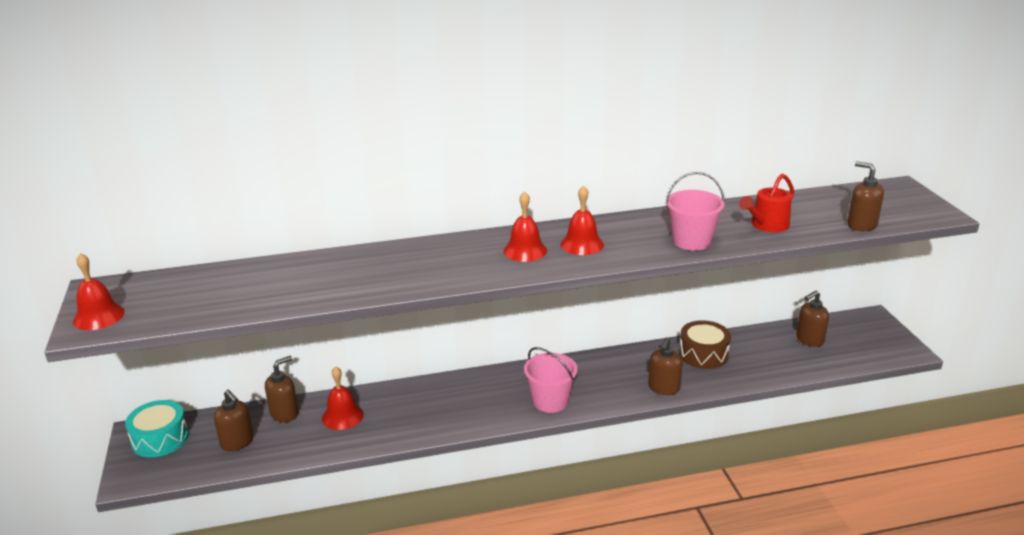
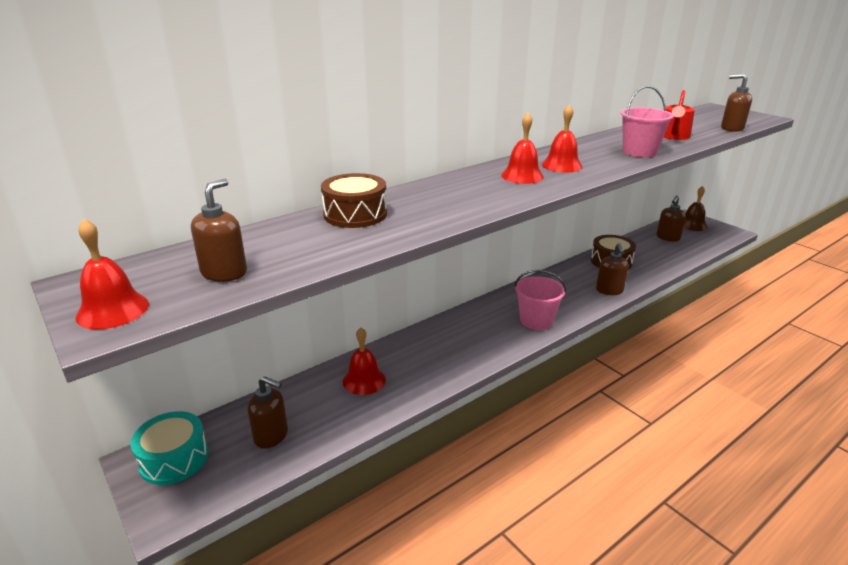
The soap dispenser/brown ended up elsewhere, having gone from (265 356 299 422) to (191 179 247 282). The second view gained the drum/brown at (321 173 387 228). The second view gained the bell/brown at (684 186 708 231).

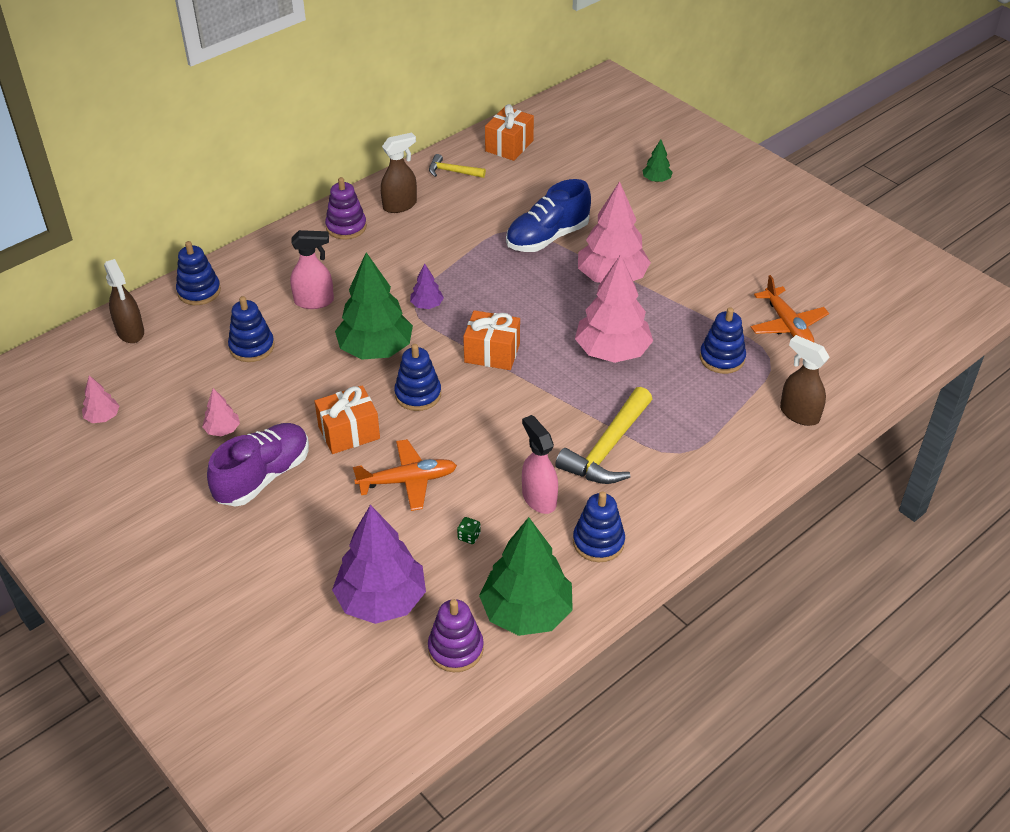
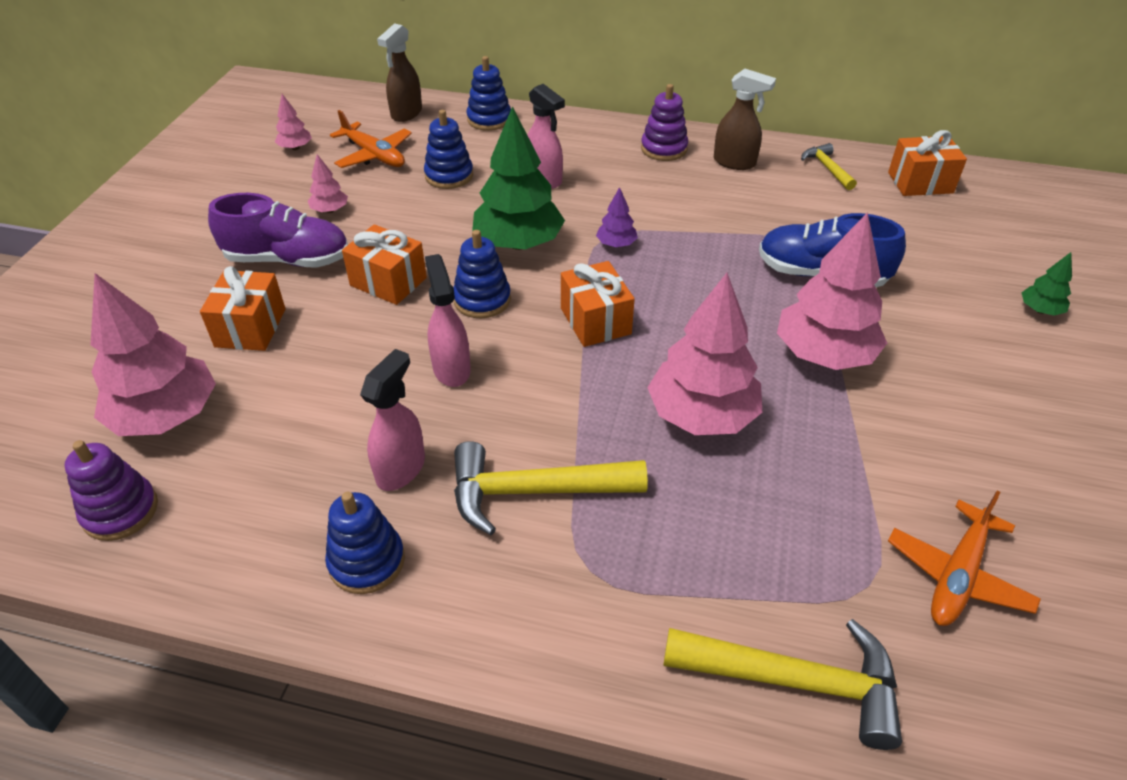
The second view lost the stacking toy/blue at (700 307 746 374). Where the spray bottle/brown stood at (780 335 830 426), the hammer/yellow came to stand at (663 619 902 750). The plane/orange ended up elsewhere, having gone from (353 439 457 511) to (330 110 412 168). What was the tree/purple at (332 505 426 624) turned into the tree/pink at (91 273 216 436). The second view lost the dice/green at (457 517 481 544). The second view lost the tree/green at (479 517 573 636). The second view gained the spray bottle/pink at (425 254 471 387). The second view gained the gift/orange at (200 266 286 351).

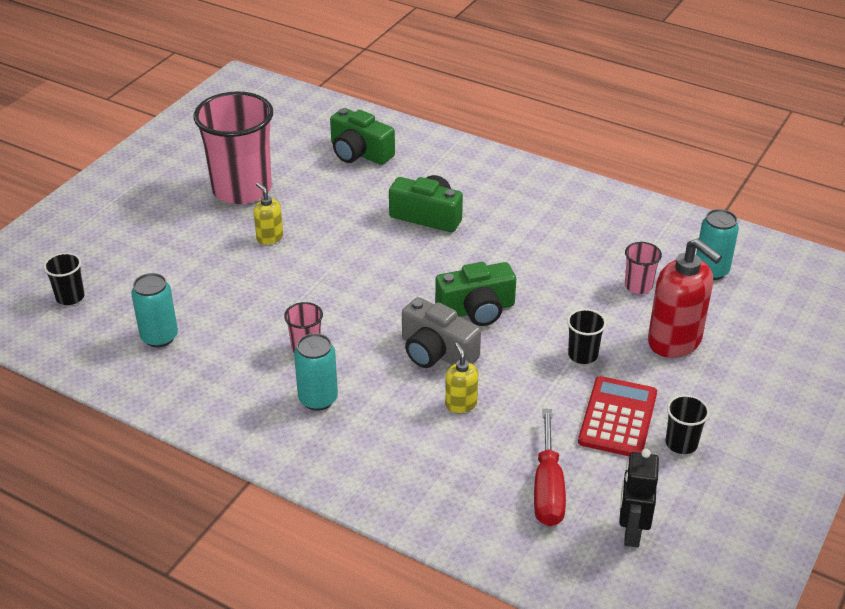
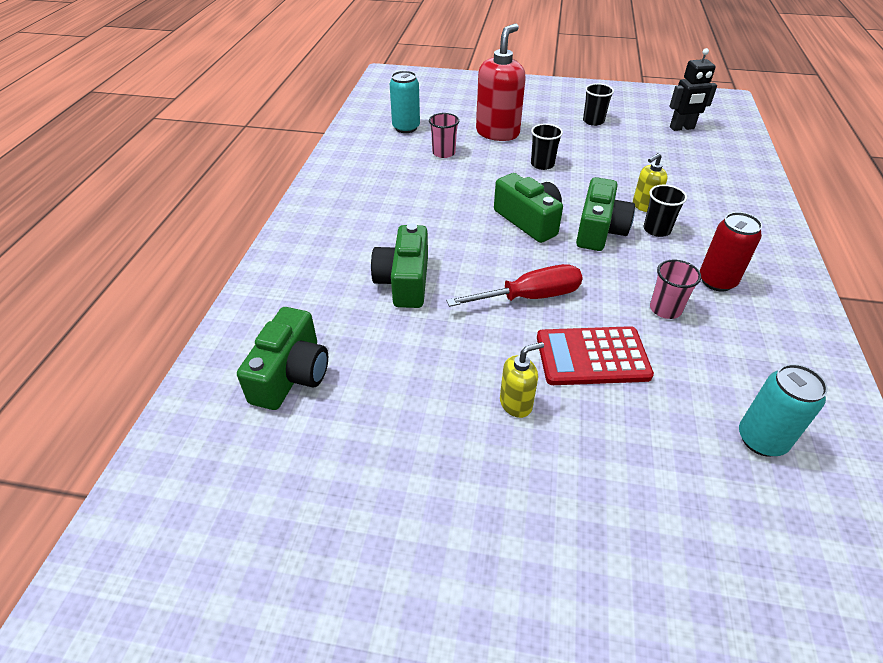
The second view lost the cup/pink at (193 91 273 204). The soap dispenser/yellow at (254 183 283 245) ended up facing another way, 150 degrees counterclockwise from before. The cup/black ended up elsewhere, having gone from (44 253 85 305) to (644 185 687 237). What was the camera/grey at (402 297 481 368) turned into the camera/green at (576 177 635 251). What was the can/turquoise at (294 333 338 411) turned into the can/red at (700 212 762 292). The calculator/red ended up elsewhere, having gone from (578 376 657 456) to (537 326 654 385). The screwdriver/red ended up elsewhere, having gone from (534 409 566 526) to (446 264 583 307).

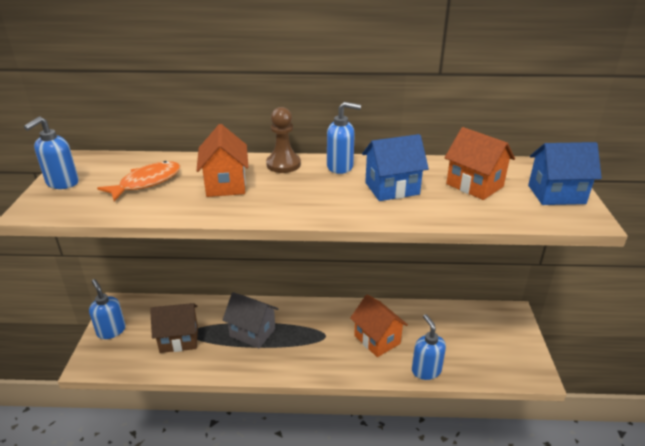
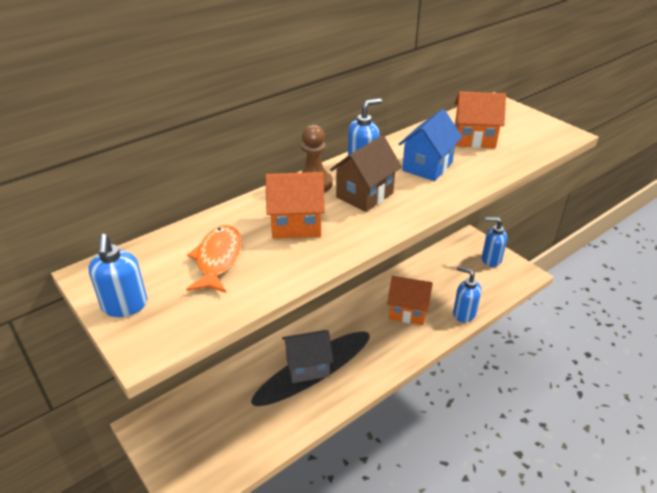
The house/orange at (196 124 248 197) ended up facing another way, 45 degrees counterclockwise from before. The second view lost the house/blue at (528 142 602 205). The soap dispenser/blue ended up elsewhere, having gone from (89 279 126 339) to (482 217 507 267). The house/brown ended up elsewhere, having gone from (150 303 198 353) to (330 135 402 212).

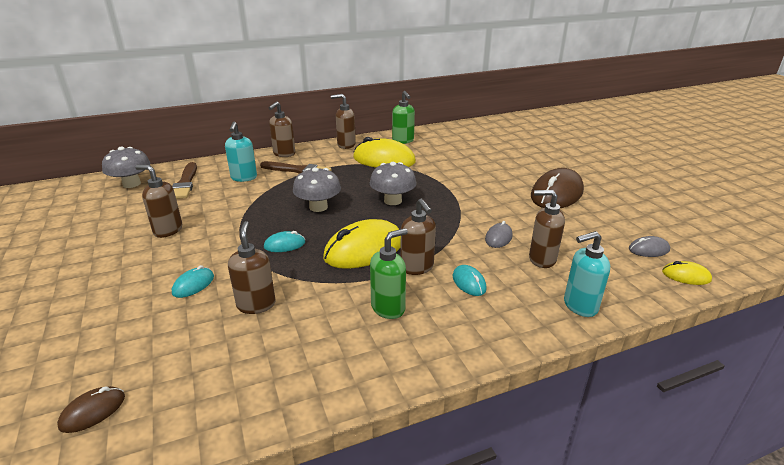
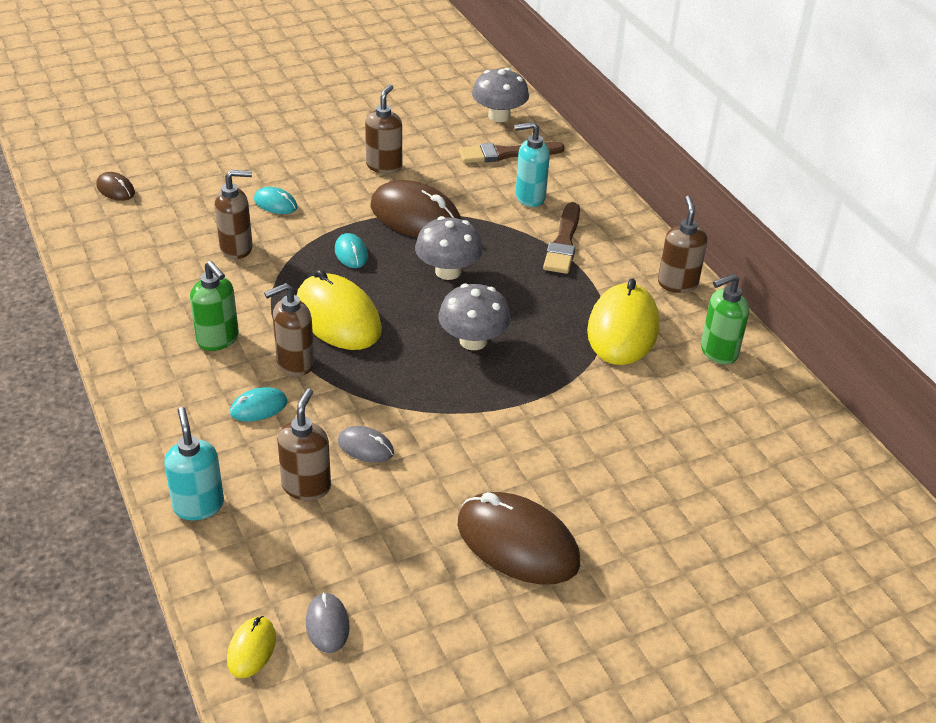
The second view lost the soap dispenser/brown at (268 102 295 157). The second view gained the mouse/brown at (370 180 461 238).

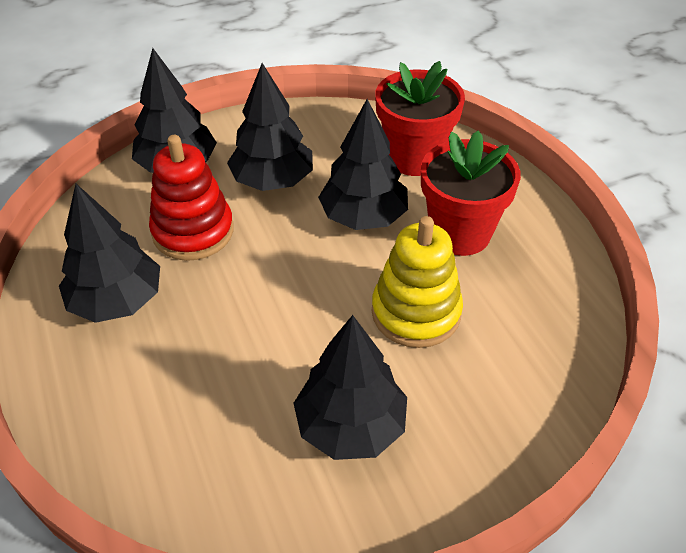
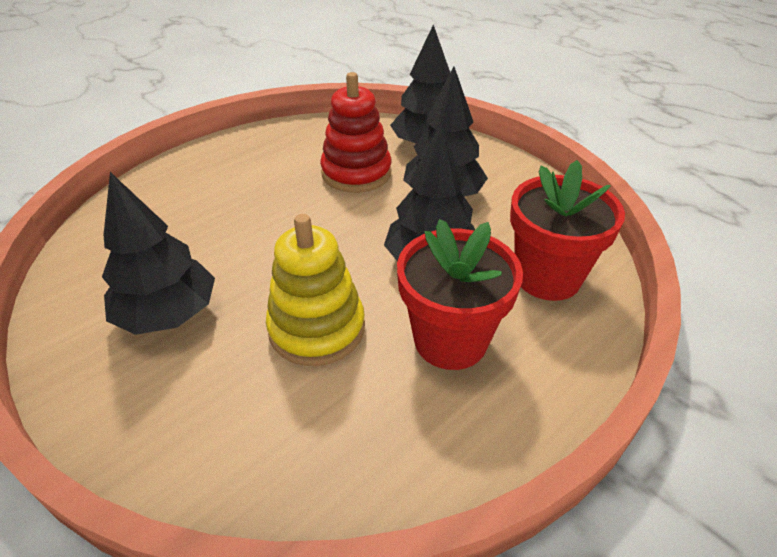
The second view lost the tree/black at (59 184 160 323).

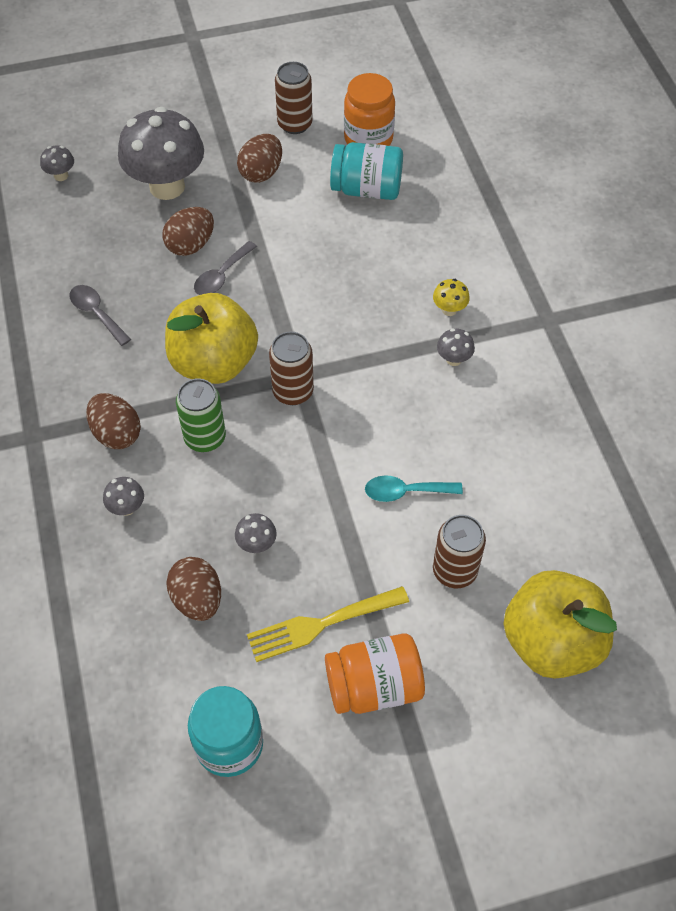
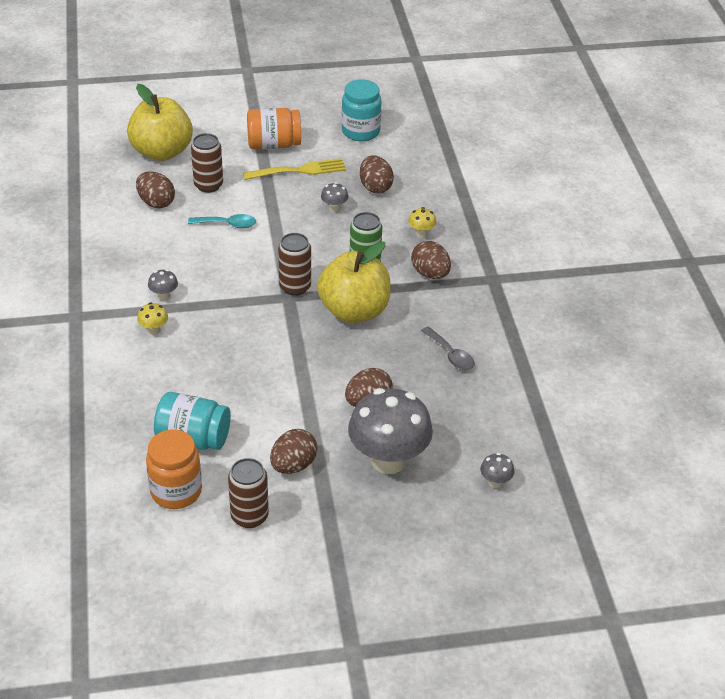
The second view lost the spoon/grey at (194 241 257 295). What was the mushroom/grey at (103 477 144 516) turned into the mushroom/yellow at (408 207 436 237). The second view gained the egg/brown at (136 172 175 208).

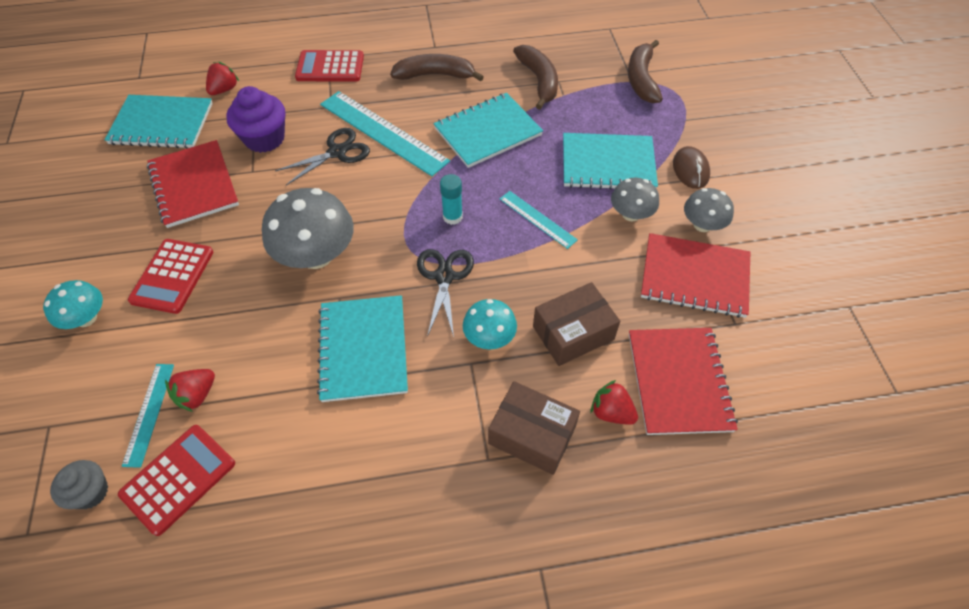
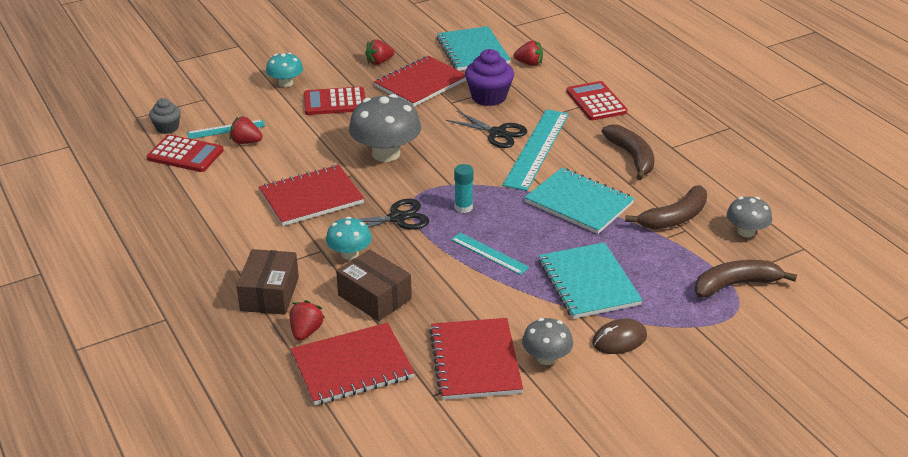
The mushroom/grey ended up elsewhere, having gone from (611 178 659 221) to (727 196 772 237). The ruler/turquoise at (500 191 578 249) ended up facing another way, 75 degrees counterclockwise from before. What was the notebook/turquoise at (317 295 408 402) turned into the notebook/red at (259 165 364 226). The second view gained the strawberry/red at (365 39 395 65).

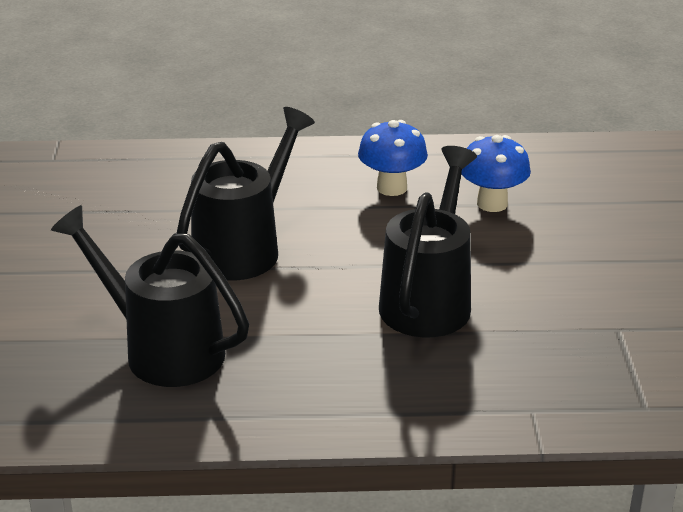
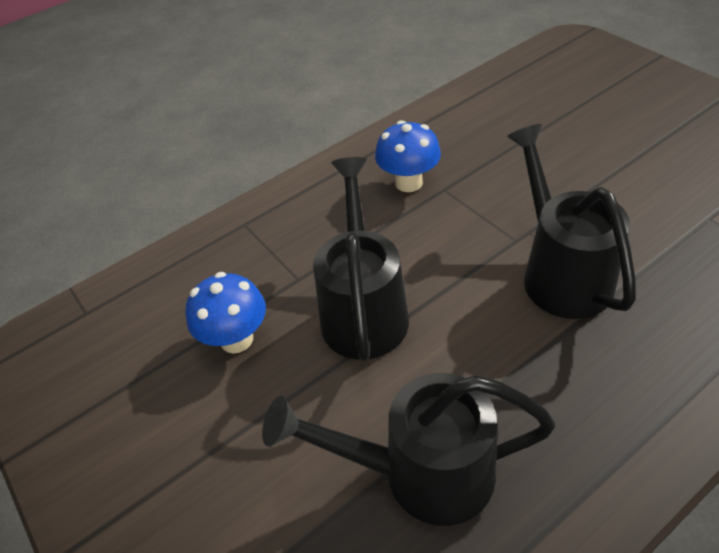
The mushroom/blue ended up elsewhere, having gone from (461 135 531 212) to (186 272 266 354).

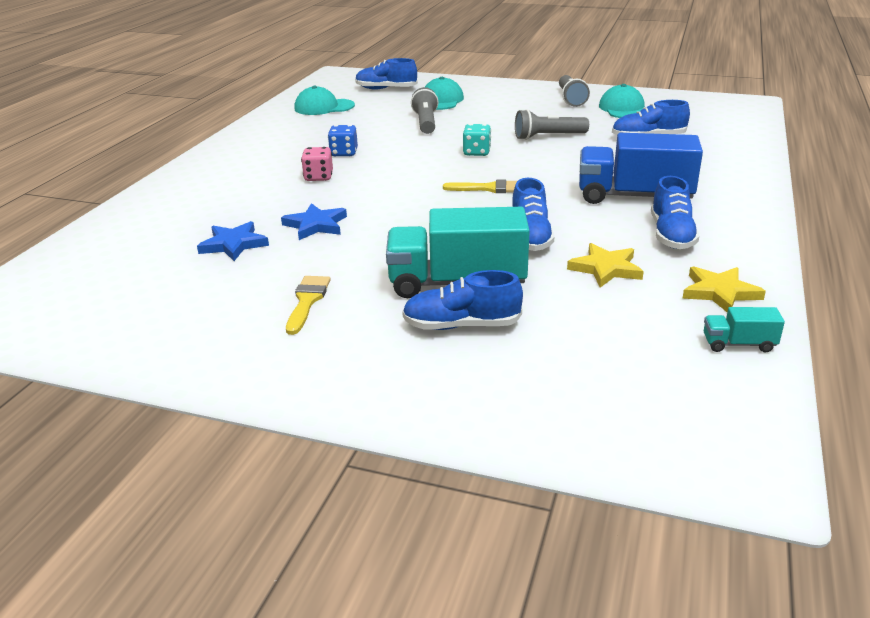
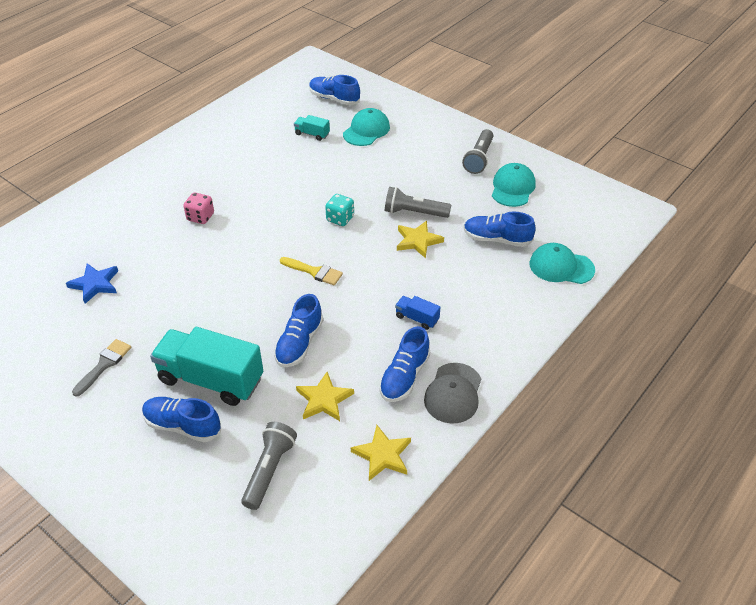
The cap/turquoise ended up elsewhere, having gone from (294 86 355 115) to (530 243 595 284). The flashlight/grey ended up elsewhere, having gone from (411 87 438 134) to (241 422 297 510). The second view lost the dice/blue at (328 125 358 156). The size of the truck/blue at (579 133 703 204) changed by a factor of 0.44. The second view lost the star/blue at (281 203 347 240). What was the brush/yellow at (286 276 331 335) turned into the brush/grey at (72 339 131 396). The truck/turquoise ended up elsewhere, having gone from (704 307 785 353) to (294 115 330 141). The second view gained the star/yellow at (397 221 444 258). The second view gained the cap/grey at (424 363 481 424).

